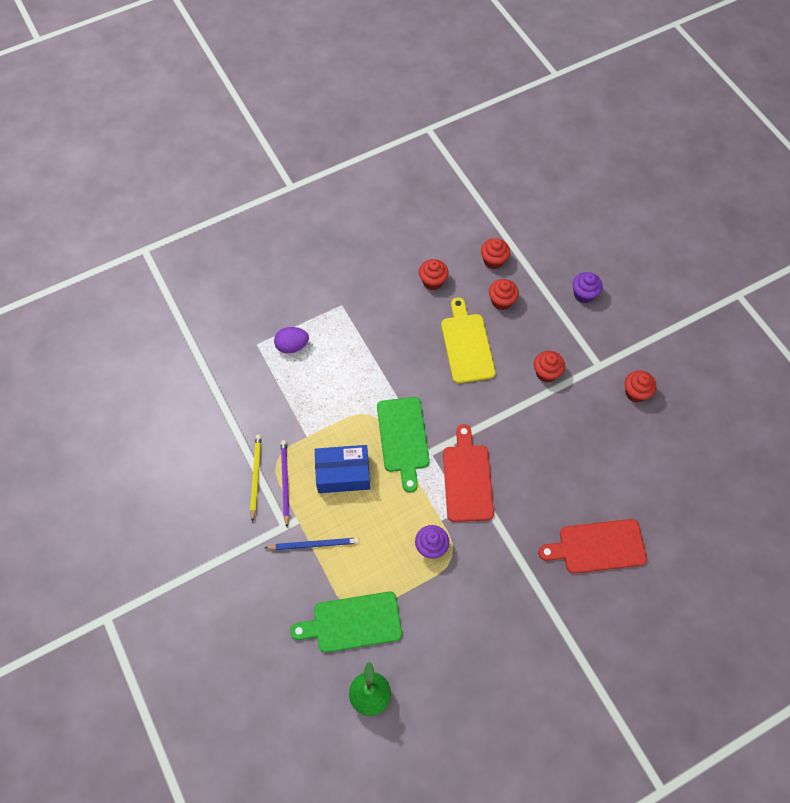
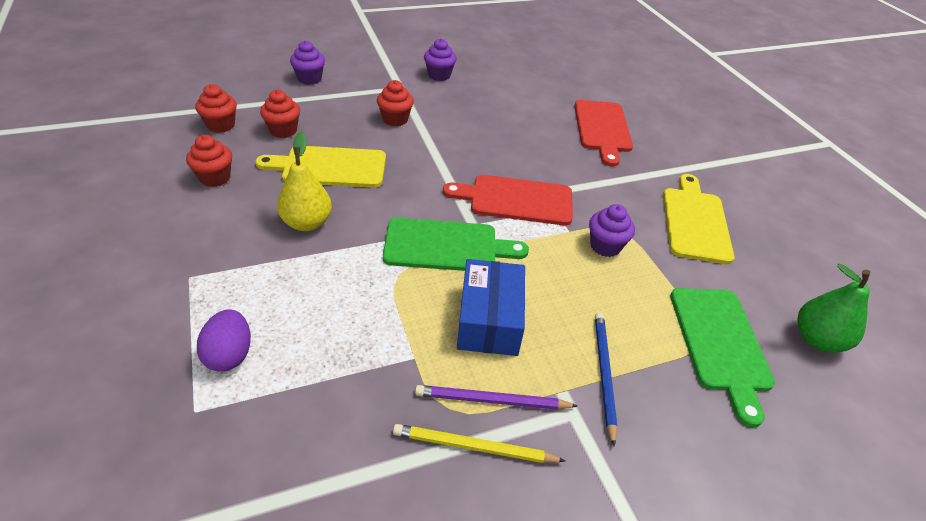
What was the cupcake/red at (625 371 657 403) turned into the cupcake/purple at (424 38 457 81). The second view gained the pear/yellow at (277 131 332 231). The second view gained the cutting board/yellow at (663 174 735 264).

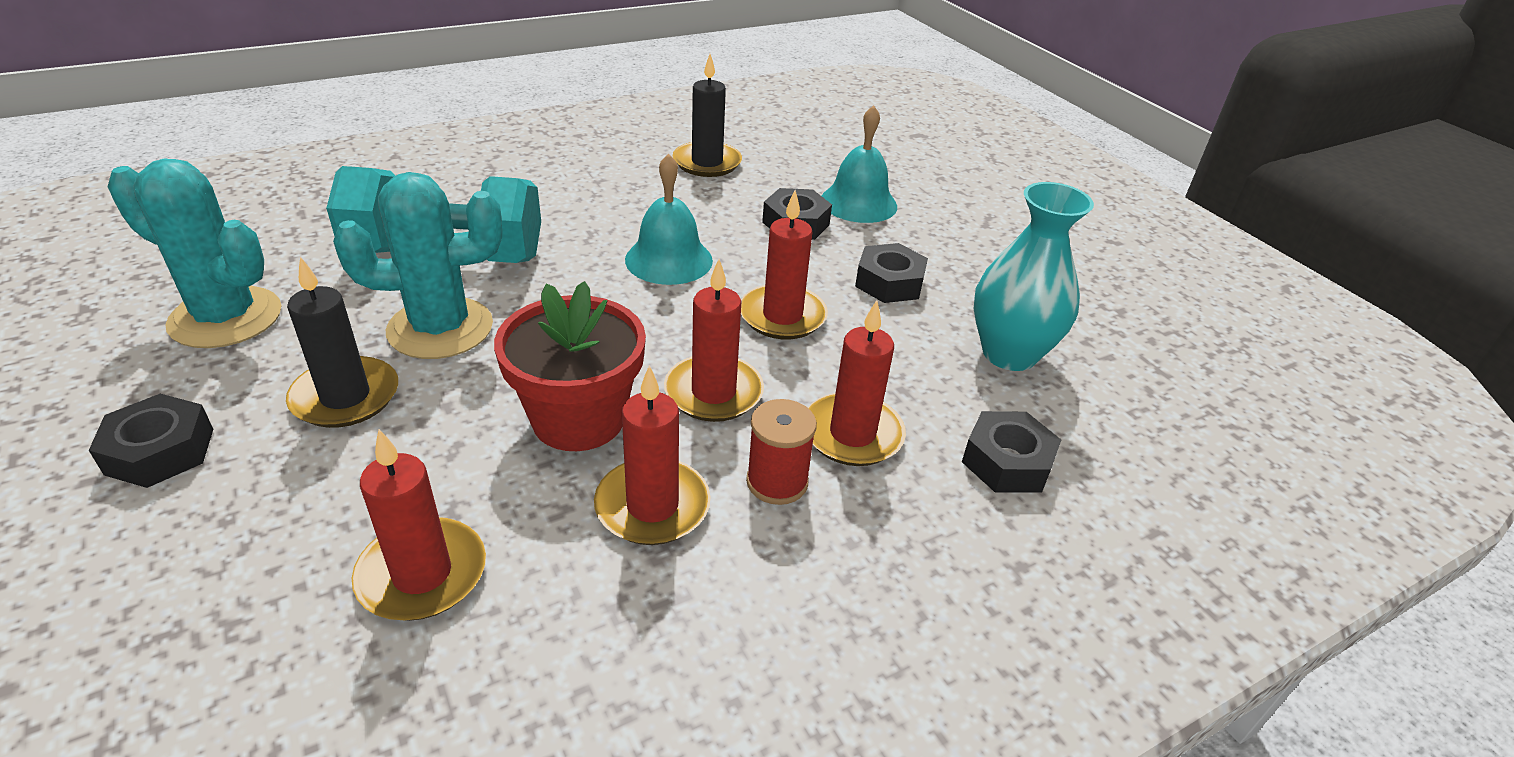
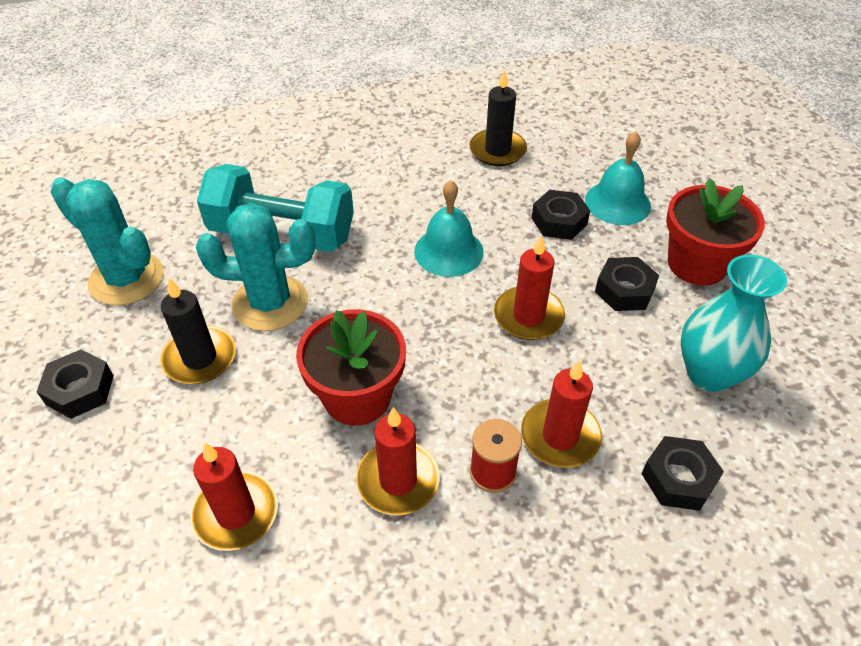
The second view lost the candle/red at (664 259 764 422). The second view gained the flower pot/red at (666 178 765 286).

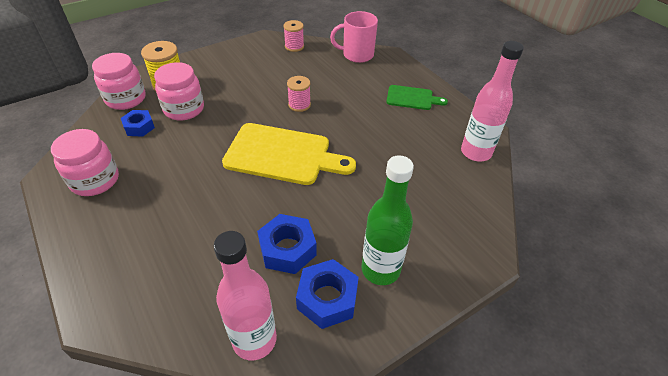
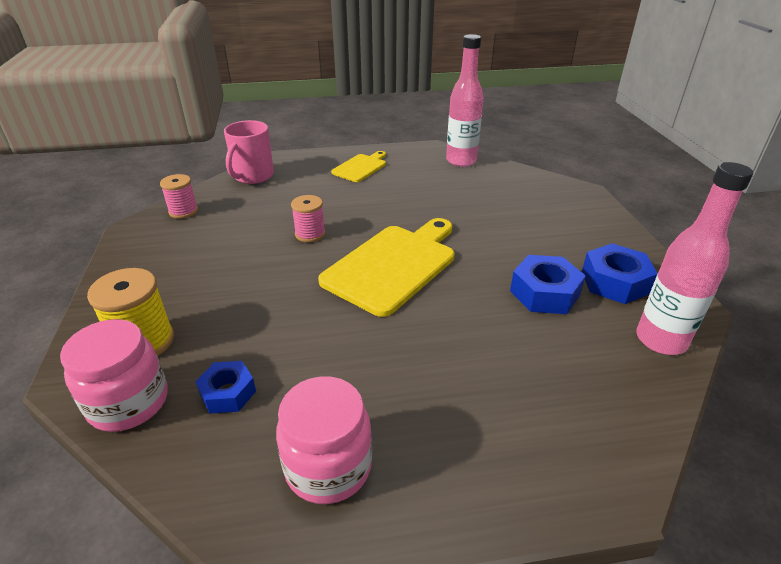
The second view lost the jar/pink at (154 62 204 121). What was the cutting board/green at (386 85 448 110) turned into the cutting board/yellow at (331 151 386 182). The second view lost the bottle/green at (362 155 414 285).

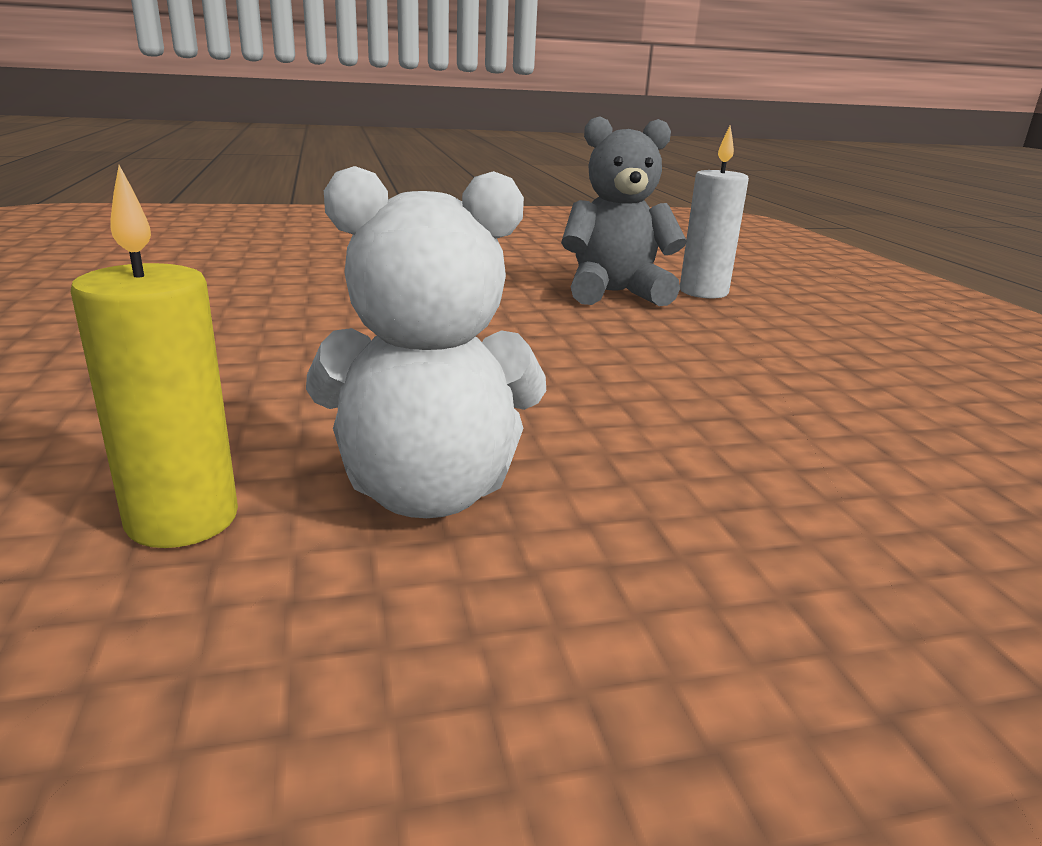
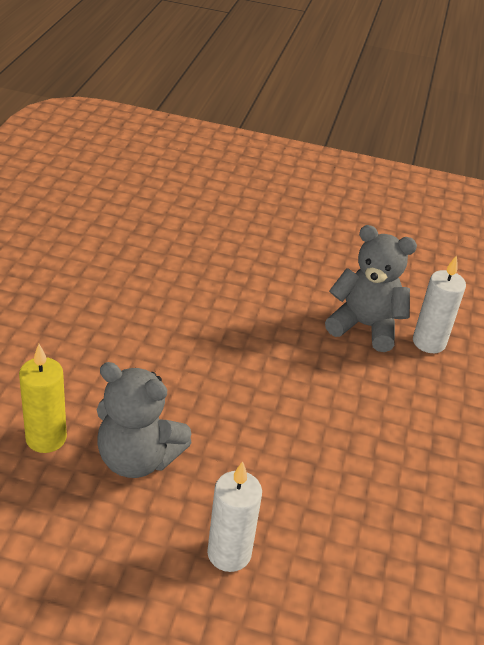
What was the teddy bear/white at (306 166 546 518) turned into the teddy bear/grey at (97 362 192 478). The second view gained the candle/white at (207 461 262 572).

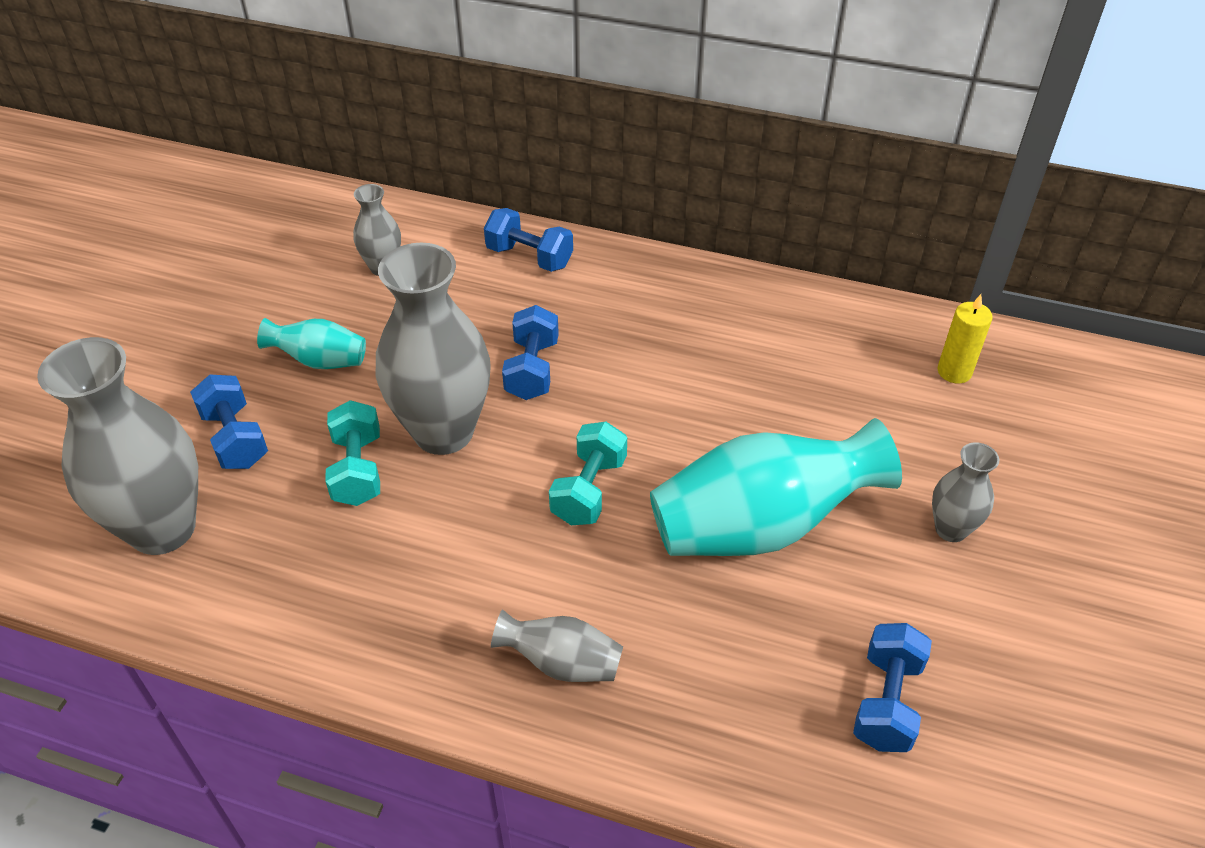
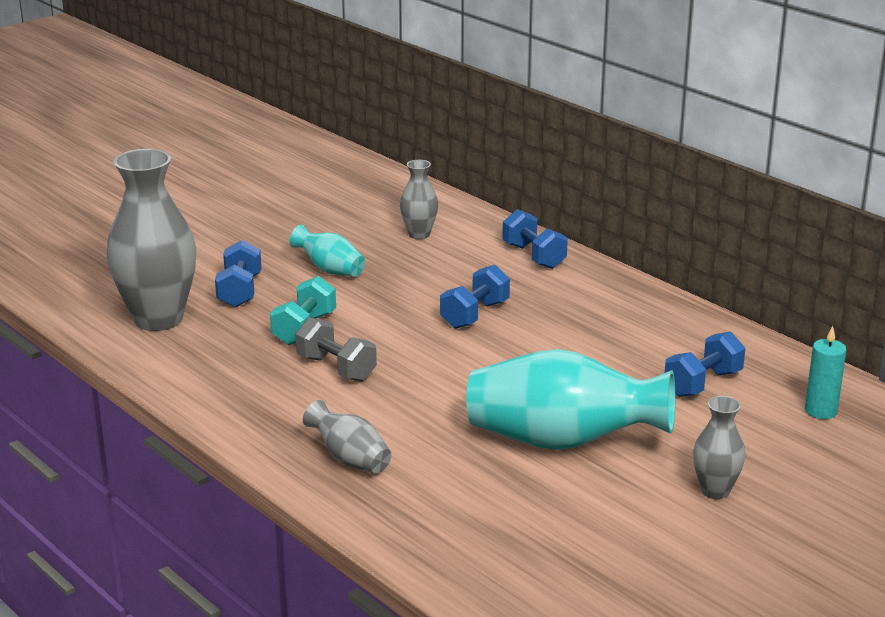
The second view lost the vase/grey at (376 243 491 455). What was the candle/yellow at (937 294 993 383) turned into the candle/turquoise at (805 326 847 419). The second view lost the dumbbell/turquoise at (549 422 627 525). The dumbbell/blue ended up elsewhere, having gone from (853 623 932 752) to (665 331 745 397). The second view gained the dumbbell/grey at (295 317 377 382).

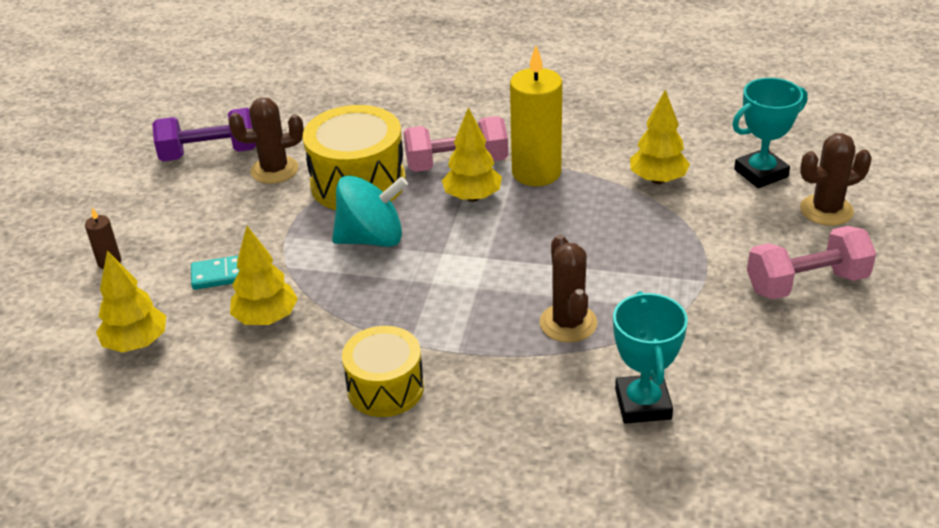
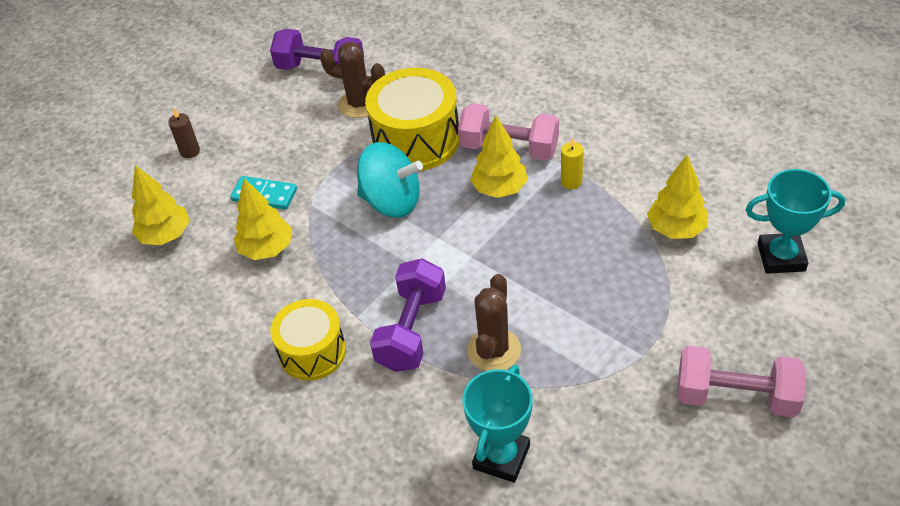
The size of the candle/yellow at (510 46 562 186) changed by a factor of 0.44. The second view lost the cactus/brown at (800 133 872 226). The second view gained the dumbbell/purple at (370 258 446 372).

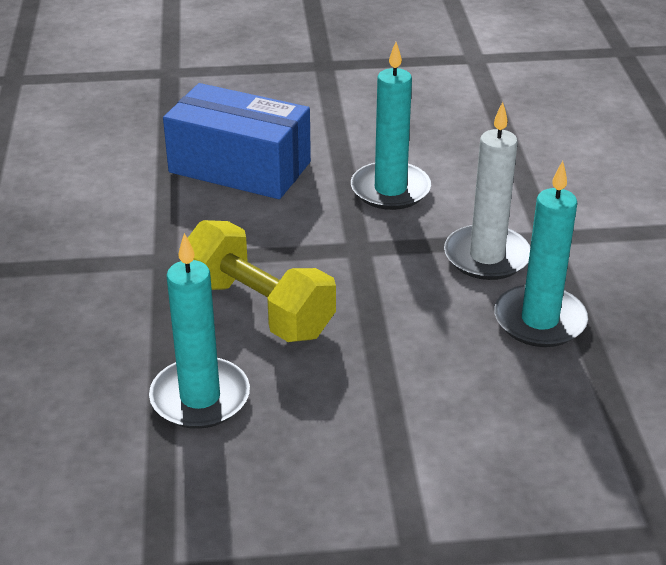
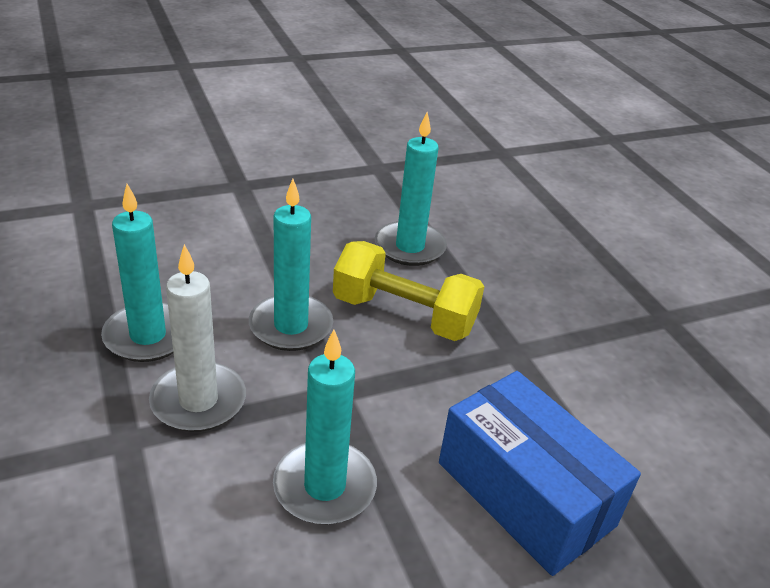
The box/blue at (163 83 311 199) ended up facing another way, 45 degrees clockwise from before. The second view gained the candle/turquoise at (249 179 333 351).

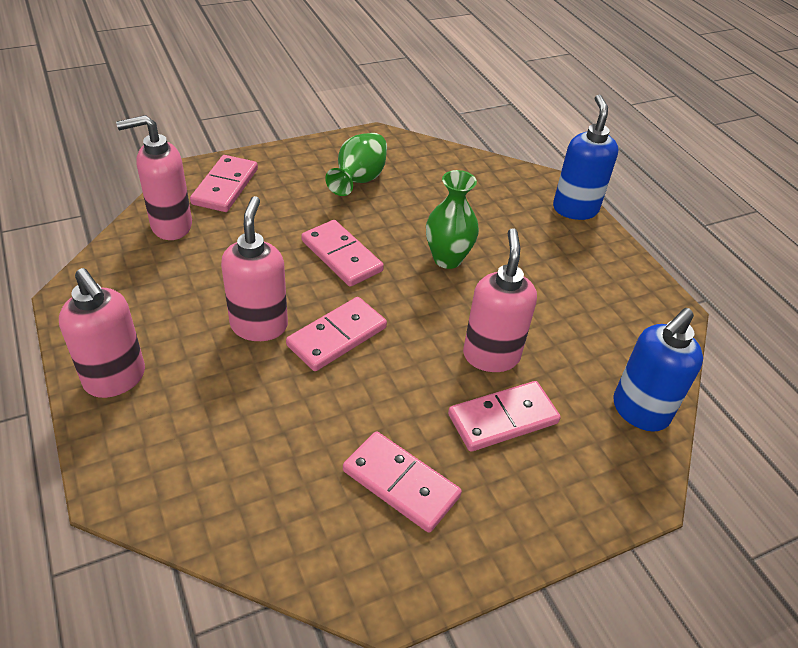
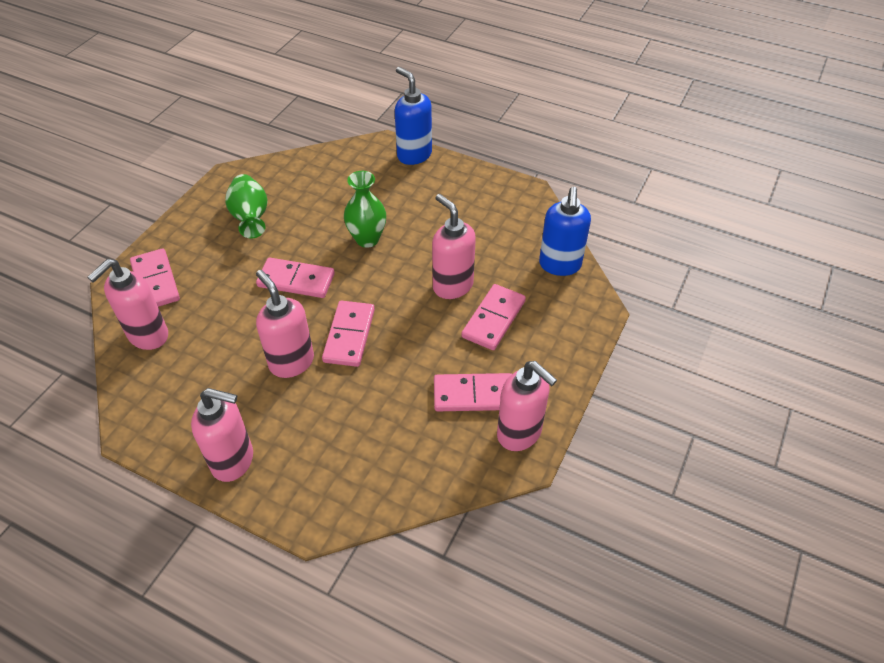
The second view gained the soap dispenser/pink at (497 361 557 451).

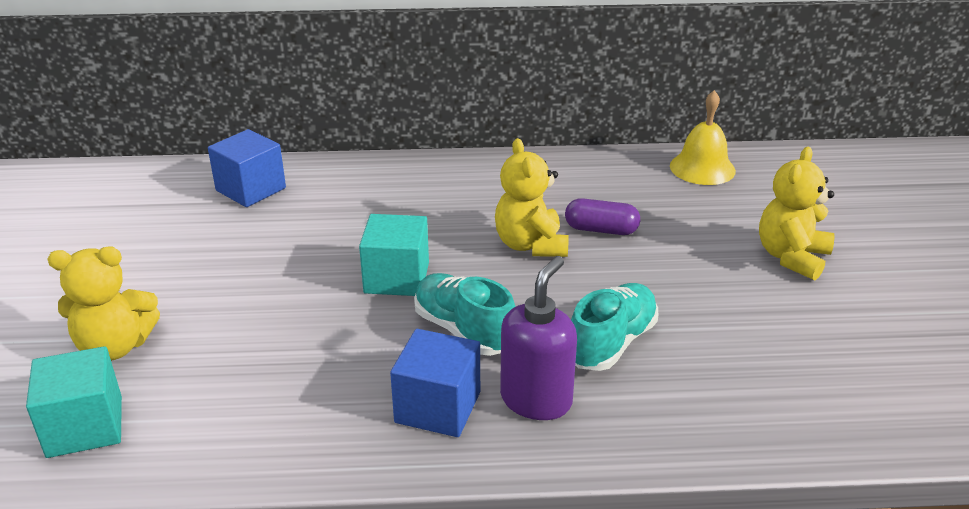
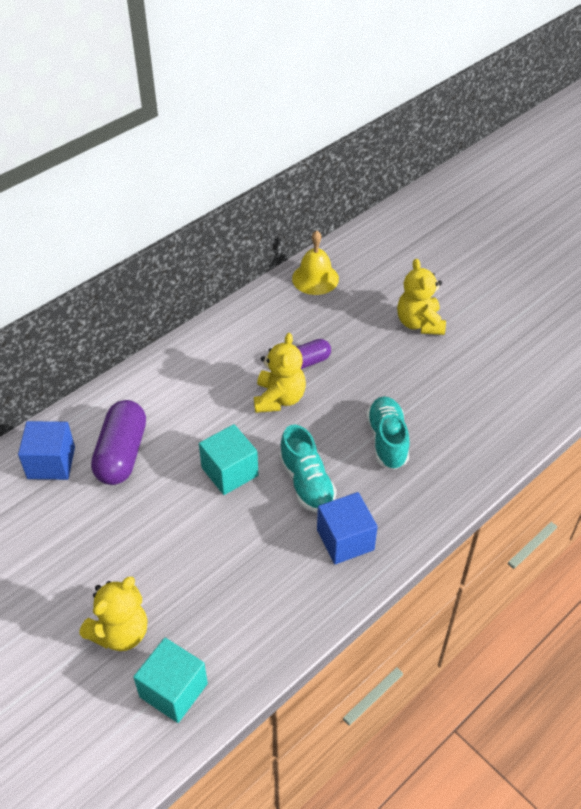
The teddy bear/yellow at (495 138 569 257) ended up facing another way, 120 degrees counterclockwise from before. The second view lost the soap dispenser/purple at (500 256 577 420). The shoe/turquoise at (414 273 516 356) ended up facing another way, 120 degrees counterclockwise from before. The second view gained the capsule/purple at (91 400 146 485).

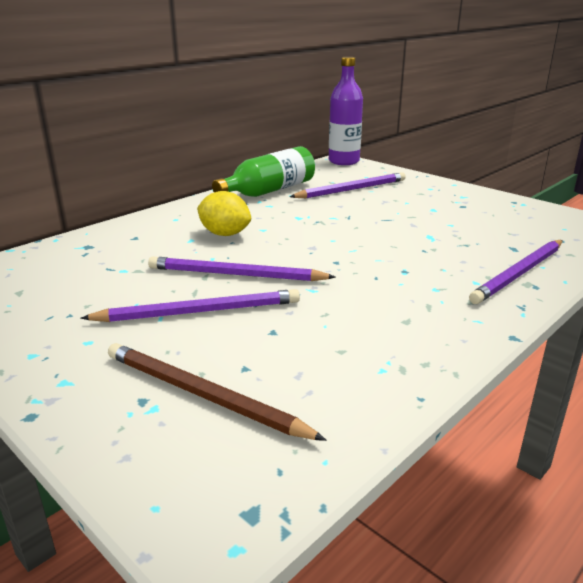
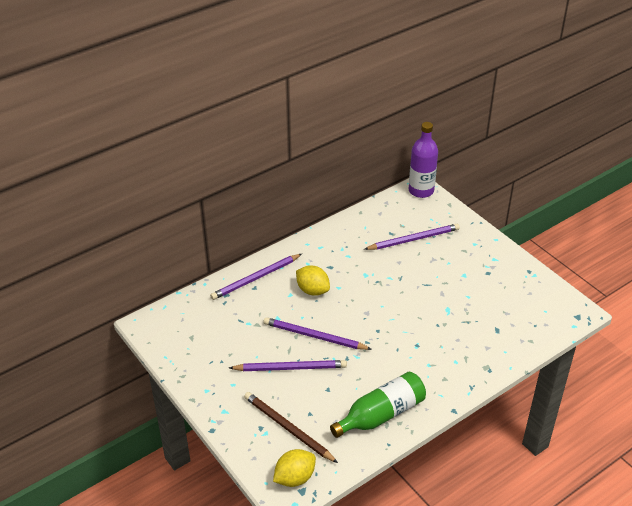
The bottle/green ended up elsewhere, having gone from (212 146 315 197) to (330 372 426 438). The pencil/purple ended up elsewhere, having gone from (469 240 563 304) to (210 254 302 300). The second view gained the lemon/yellow at (273 449 316 487).

